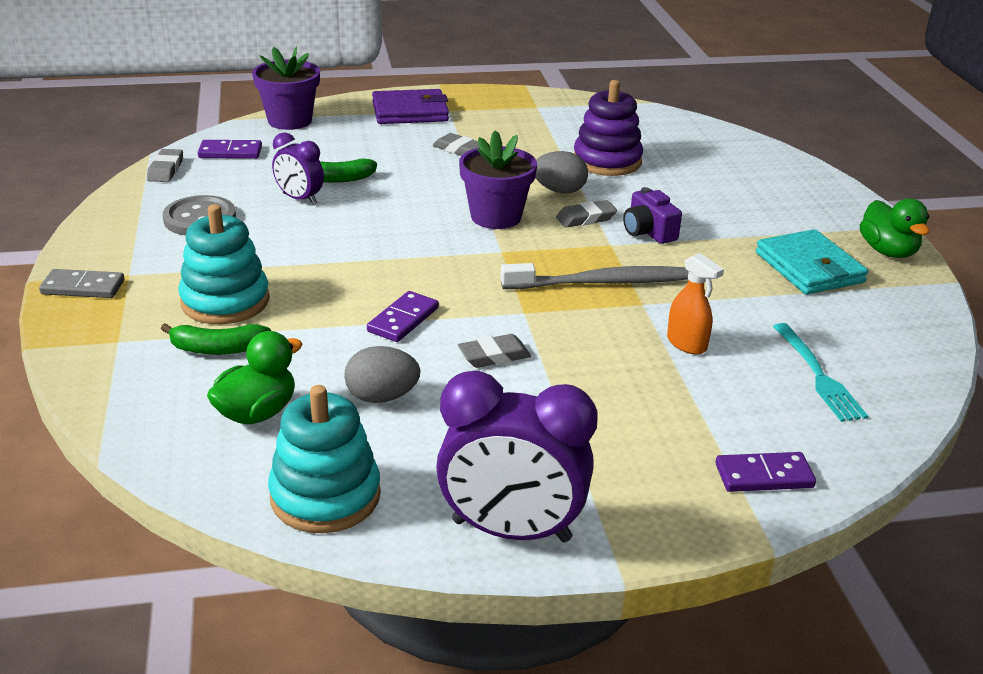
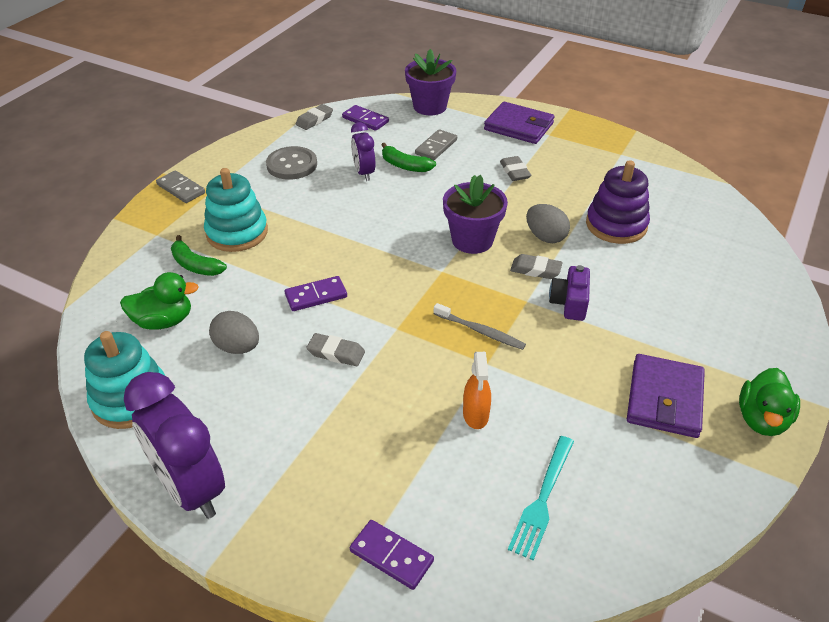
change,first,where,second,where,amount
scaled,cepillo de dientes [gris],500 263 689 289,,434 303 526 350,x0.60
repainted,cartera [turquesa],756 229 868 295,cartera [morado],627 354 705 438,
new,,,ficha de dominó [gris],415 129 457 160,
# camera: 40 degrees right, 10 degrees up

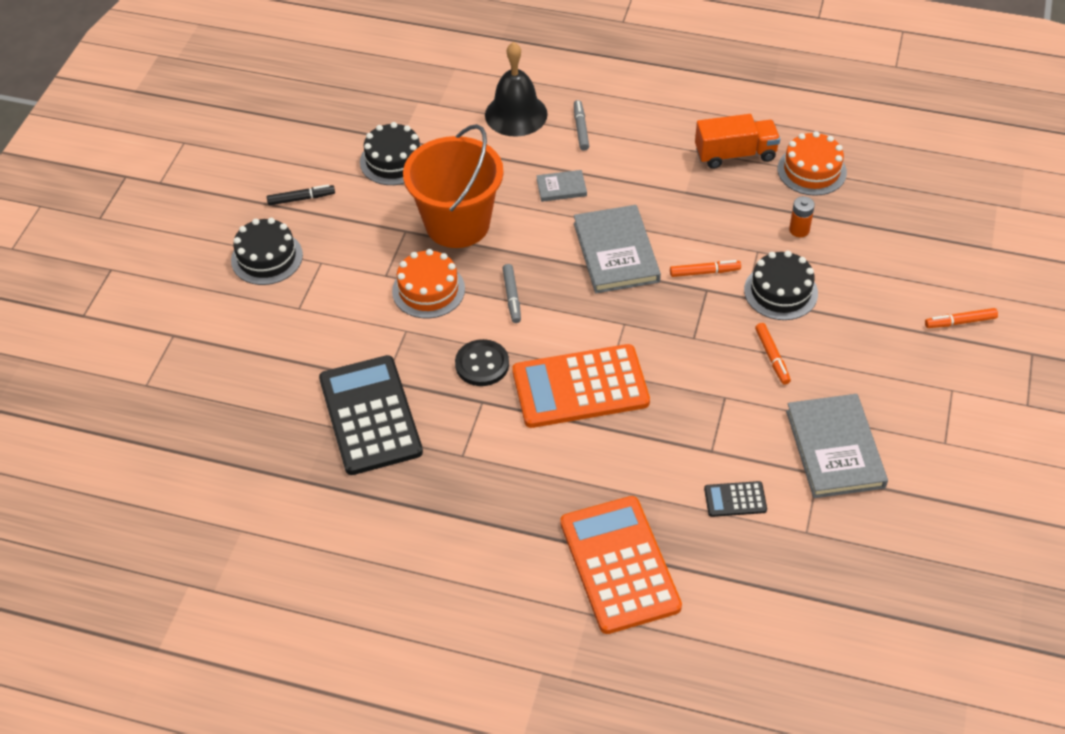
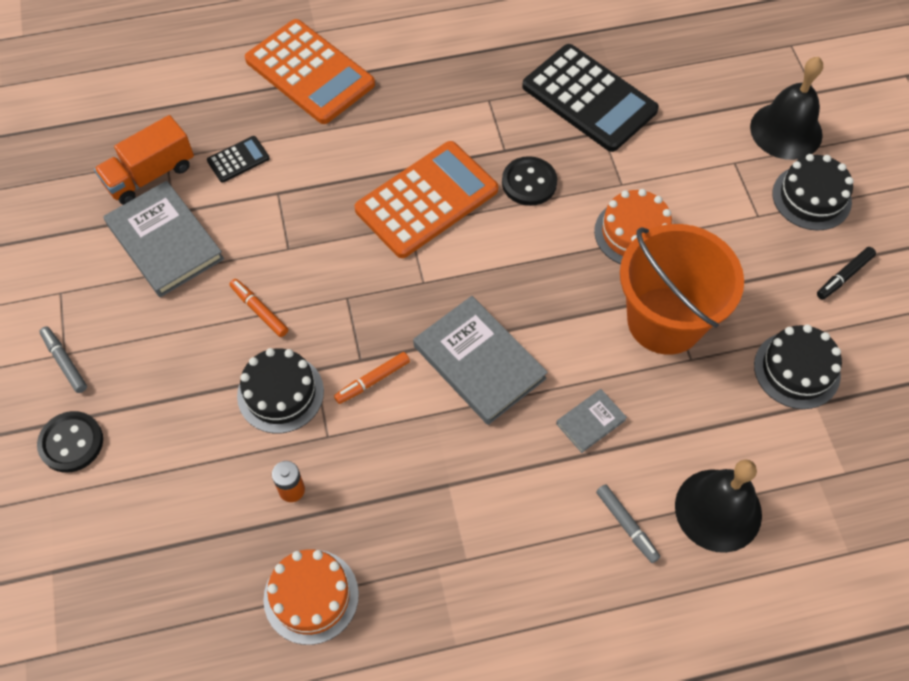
change,first,where,second,where,amount
shifted,rotulador [gris],502 264 521 323,,39 326 87 393,
shifted,camión [naranja],695 114 780 169,,94 115 194 205,
swapped,rotulador [naranja],925 308 998 328,botón [negro],37 411 103 473,
new,,,campana [negro],750 57 823 160,
# camera: 150 degrees right, 10 degrees up

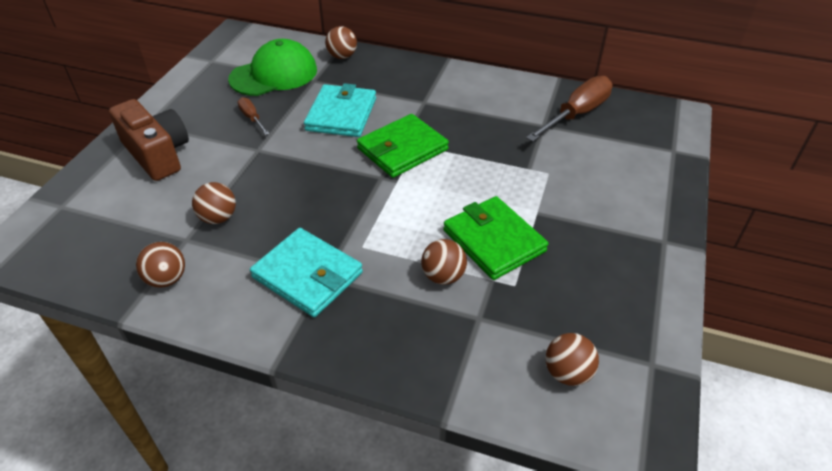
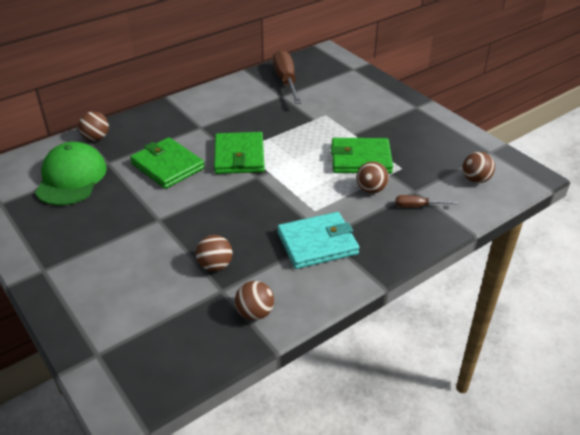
change,first,where,second,where,amount
gone,cámara [marrón],109 99 189 181,,,
shifted,destornillador [marrón],238 97 270 135,,396 195 458 208,
repainted,cartera [turquesa],304 83 376 137,cartera [verde],130 137 205 189,
# camera: 55 degrees left, 5 degrees down

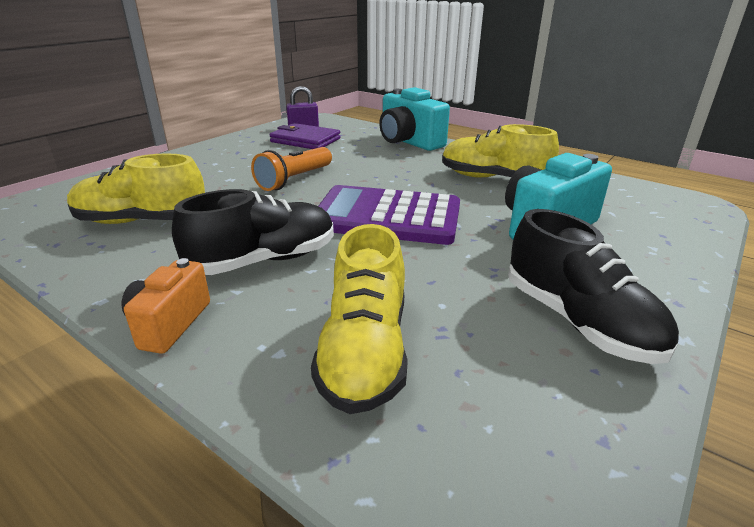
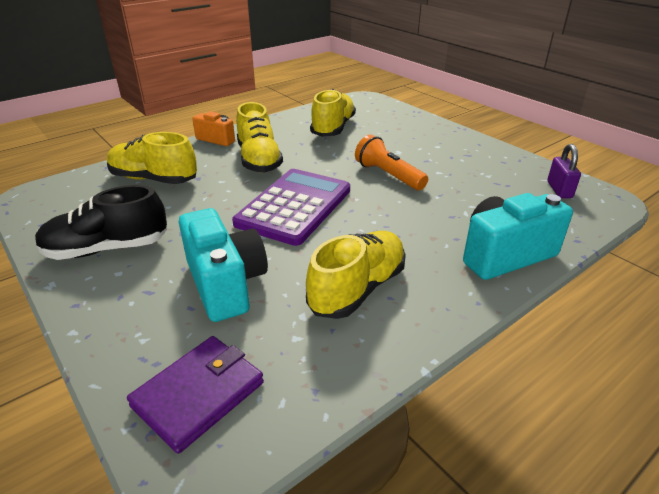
change,first,where,second,where,amount
repainted,zapato [negro],172 189 334 275,zapato [amarillo],236 102 283 173,
shifted,cartera [morado],269 123 341 149,,127 336 264 454,
# camera: 105 degrees right, 5 degrees up

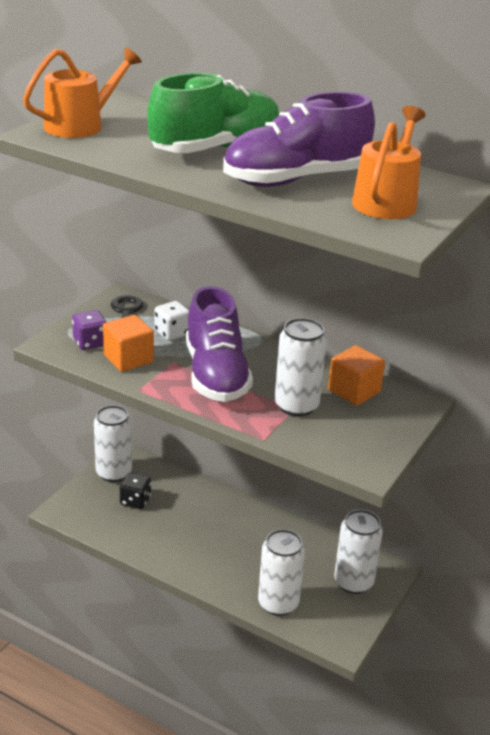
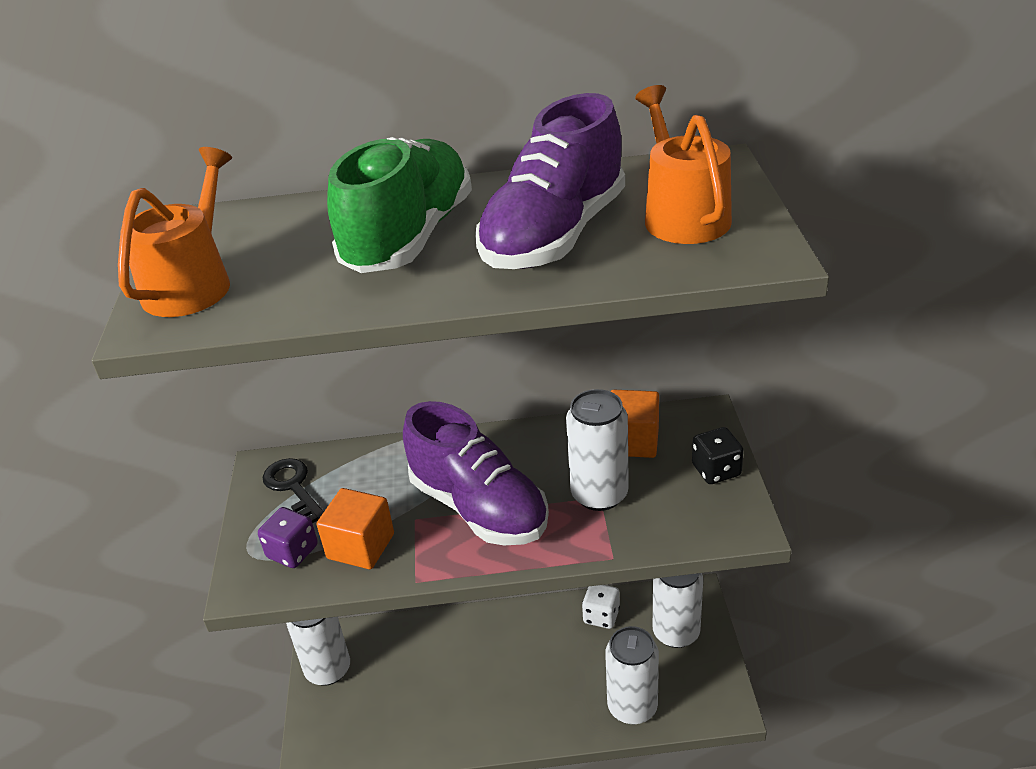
change,first,where,second,where,amount
shifted,dado [negro],120 473 151 509,,692 427 744 484,
shifted,dado [blanco],154 301 189 341,,582 585 620 629,
# camera: 30 degrees left, 5 degrees up

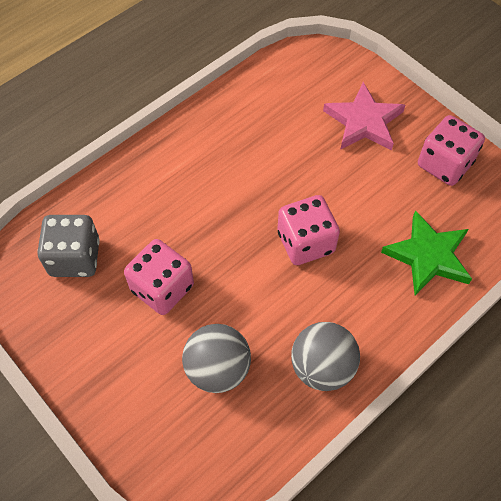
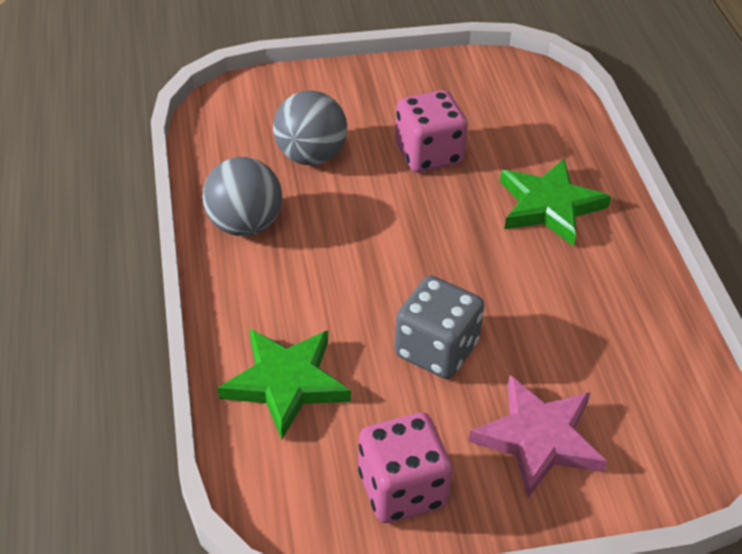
change,first,where,second,where,amount
shifted,dado [gris],37 215 100 277,,394 276 484 379,
gone,dado [rosa],277 195 340 265,,,
new,,,estrella [verde],500 159 611 247,
# camera: 120 degrees right, 15 degrees down

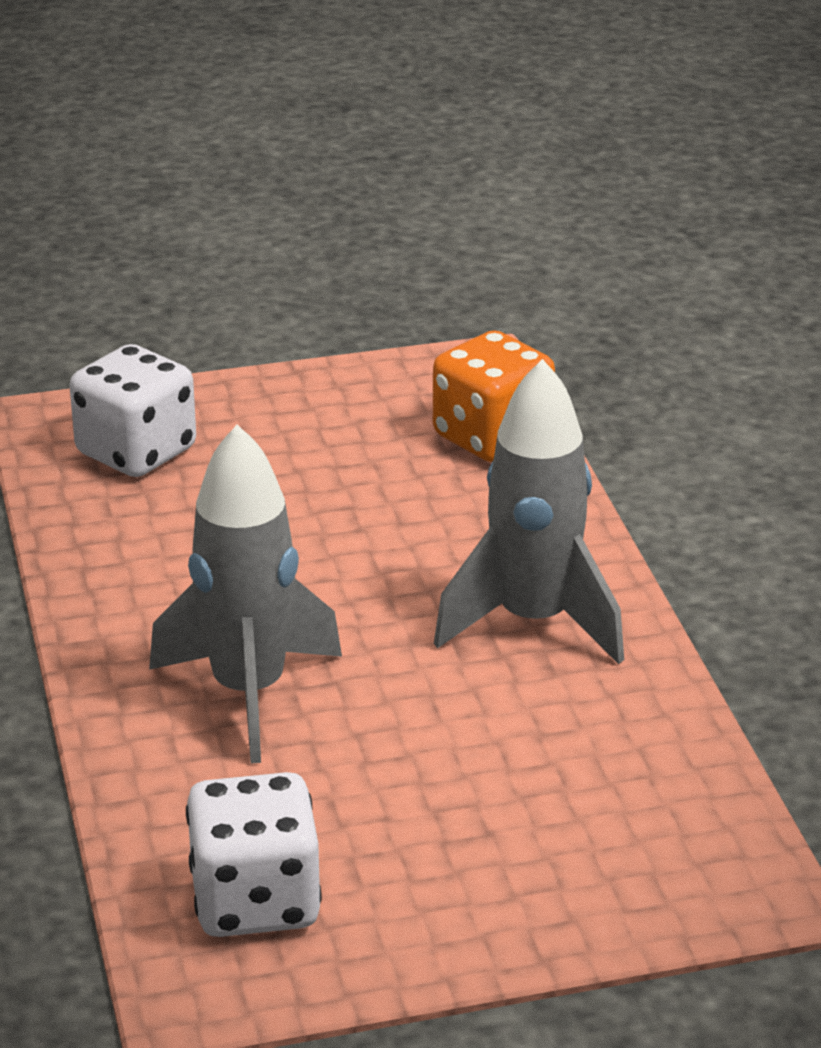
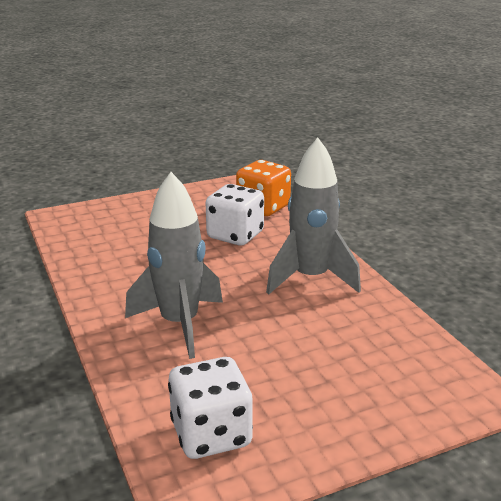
change,first,where,second,where,amount
shifted,dado [blanco],70 344 196 477,,206 184 264 246,
# camera: 10 degrees left, 5 degrees down

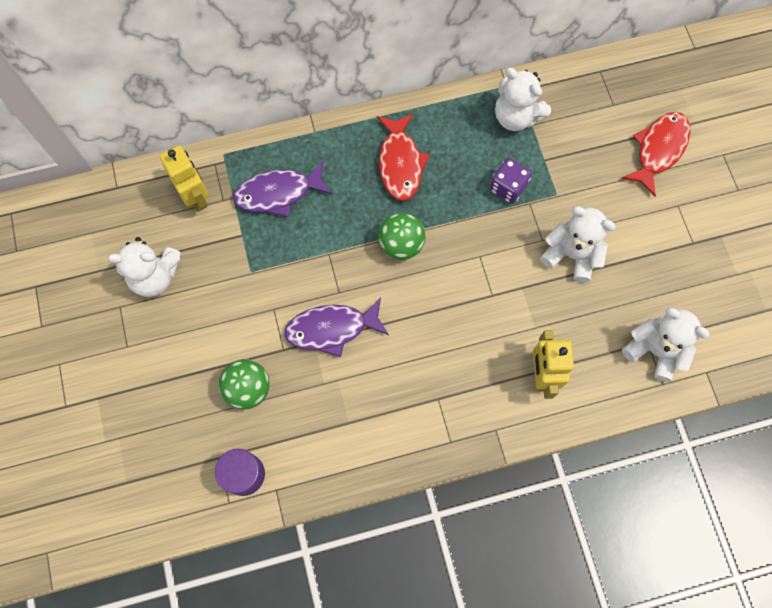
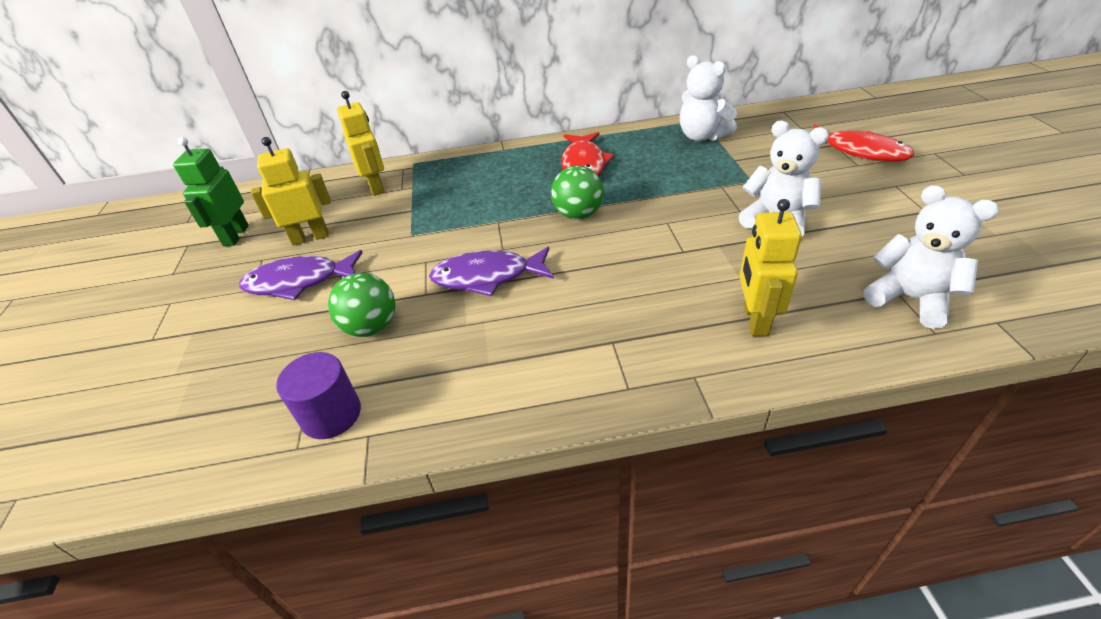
change,first,where,second,where,amount
swapped,osito [blanco],108 237 181 297,robot [amarillo],251 137 331 246,
shifted,pez [morado],233 161 333 217,,239 250 363 300,
gone,dado [morado],490 158 532 204,,,
rotated,pez [rojo],622 112 690 196,,813 124 914 162,90 degrees clockwise
new,,,robot [verde],173 137 249 246,
# camera: 10 degrees right, 30 degrees down

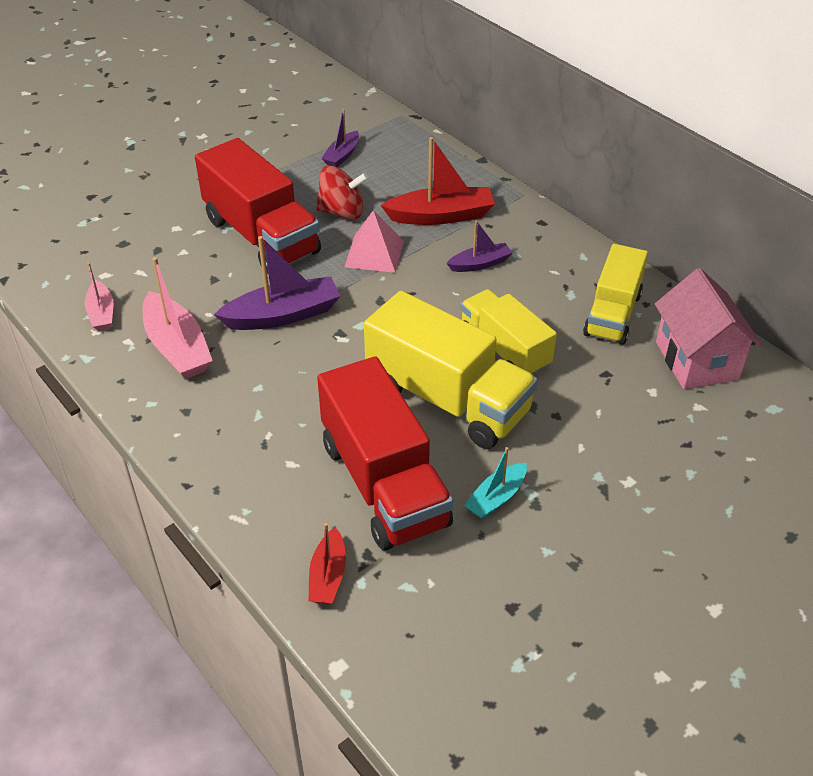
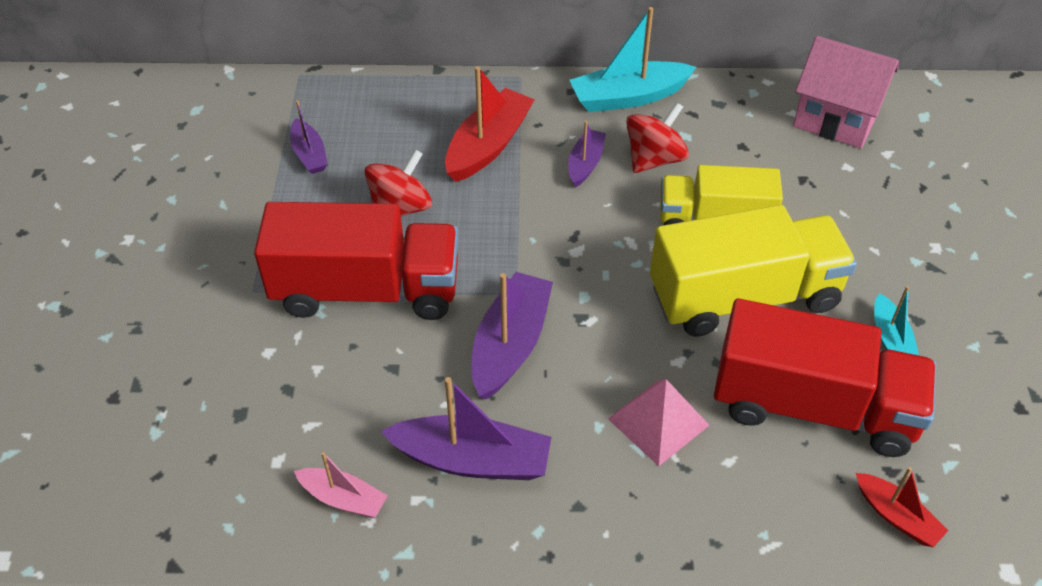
change,first,where,second,where,amount
repainted,barco [rosa],143 257 213 379,barco [morado],381 377 552 480,
shifted,pirámide [rosa],345 210 404 273,,608 379 709 466,
gone,camión [amarillo],583 244 648 345,,,
new,,,barco [turquesa],570 7 696 112,
new,,,peonza [rojo],626 102 689 173,
# camera: 50 degrees left, 5 degrees up

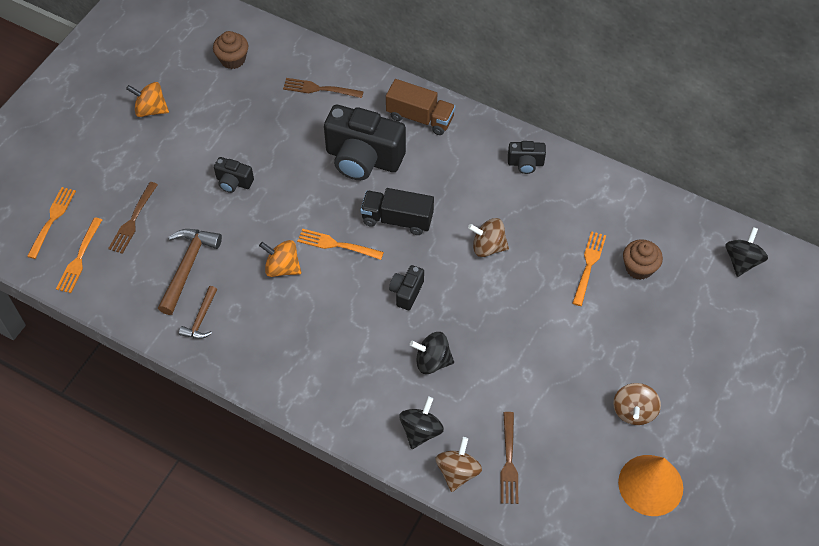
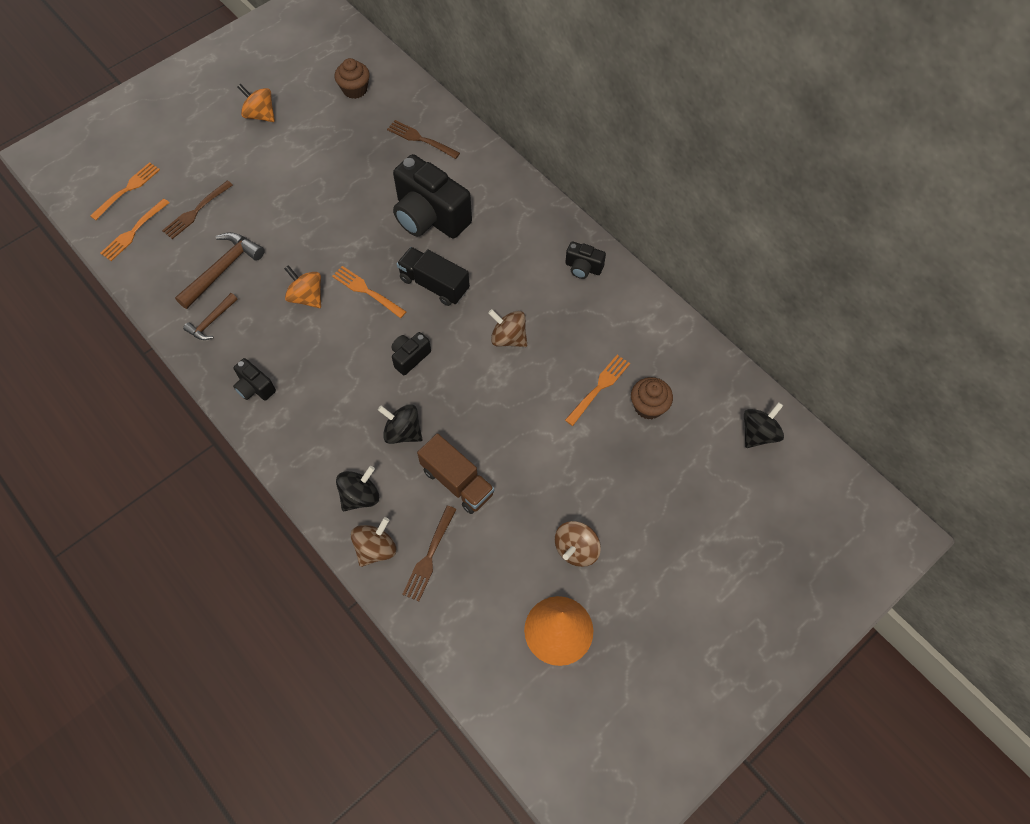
change,first,where,second,where,amount
shifted,cámara [negro],214 157 254 193,,233 358 276 400,
shifted,camión [marrón],386 79 455 135,,417 433 494 514,
# camera: 20 degrees right, 5 degrees up

